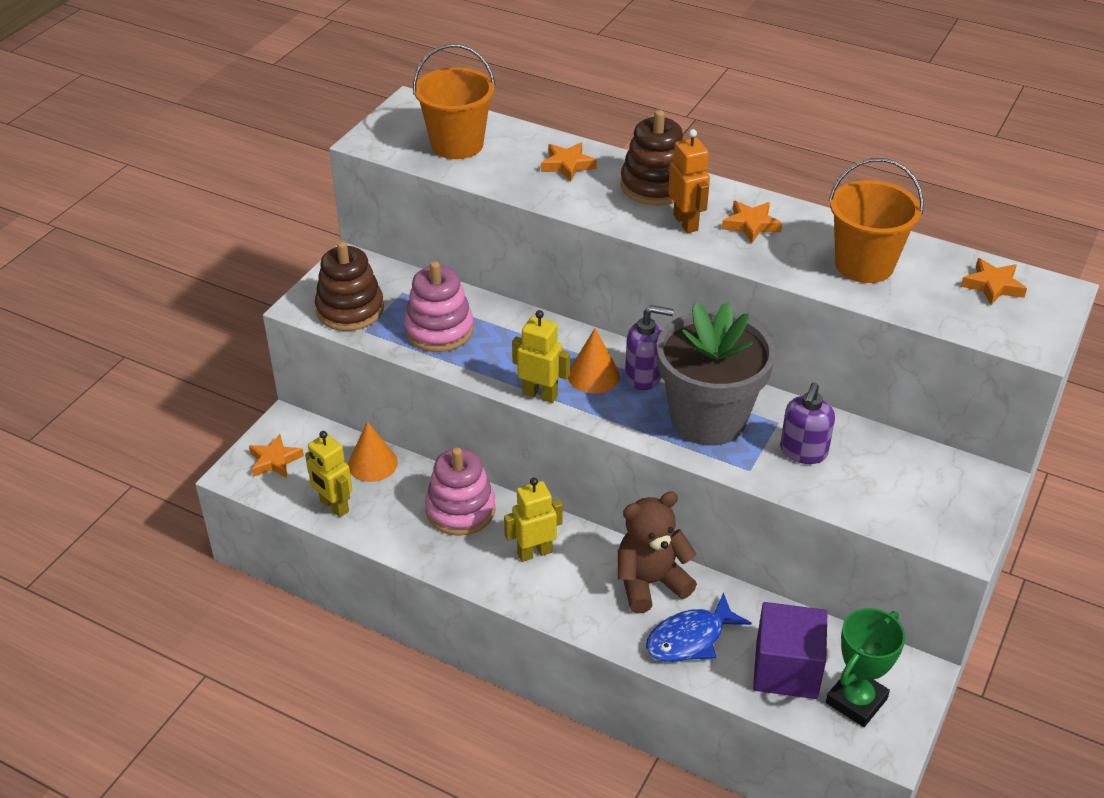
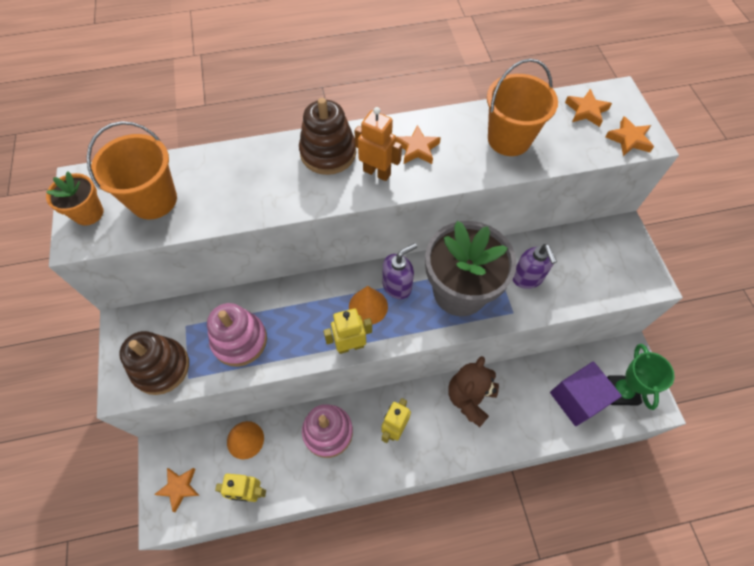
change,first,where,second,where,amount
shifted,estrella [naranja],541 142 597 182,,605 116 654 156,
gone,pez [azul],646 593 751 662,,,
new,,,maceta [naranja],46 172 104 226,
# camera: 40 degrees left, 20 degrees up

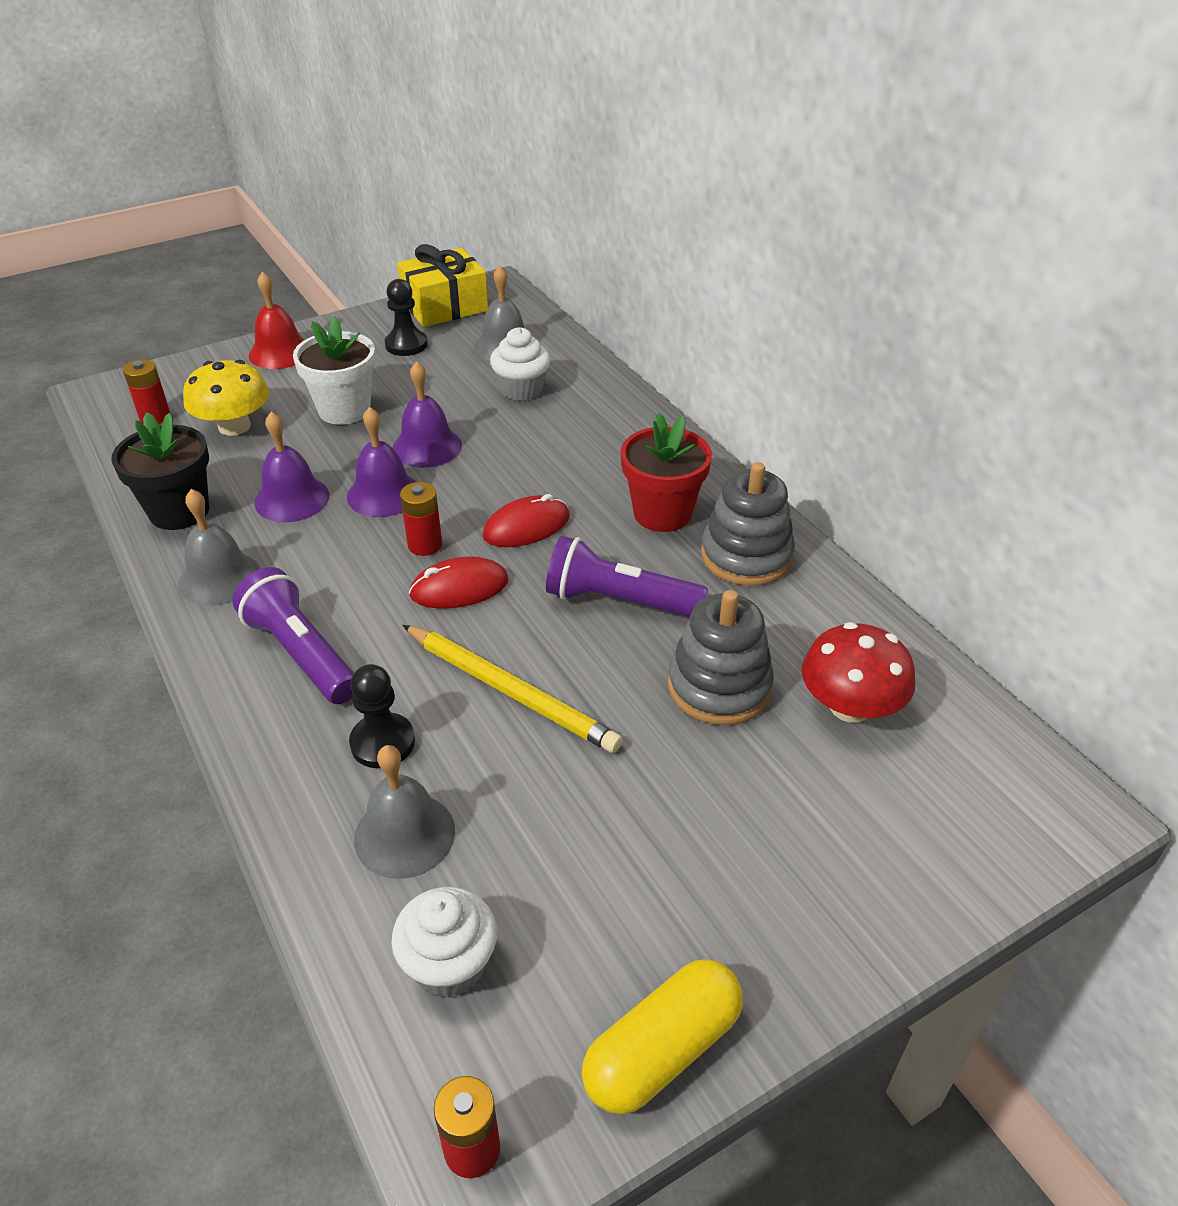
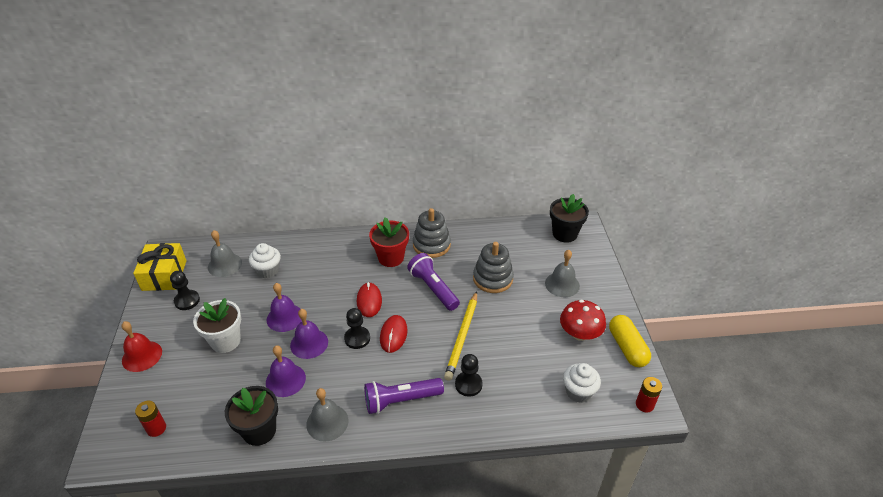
change,first,where,second,where,amount
gone,seta [amarillo],183 360 269 436,,,
shifted,campana [gris],354 745 455 879,,545 250 580 297,
swapped,pila [rojo],400 482 442 556,peón [negro],344 308 370 349,
rotated,lápiz [amarillo],402 625 623 753,,444 291 477 381,135 degrees clockwise
rotated,lámpara de mano [morado],546 536 708 617,,407 253 460 311,105 degrees clockwise
shifted,seta [rojo],802 622 915 723,,560 300 606 341,
new,,,maceta [negro],550 194 589 243,
# camera: 65 degrees left, 0 degrees up

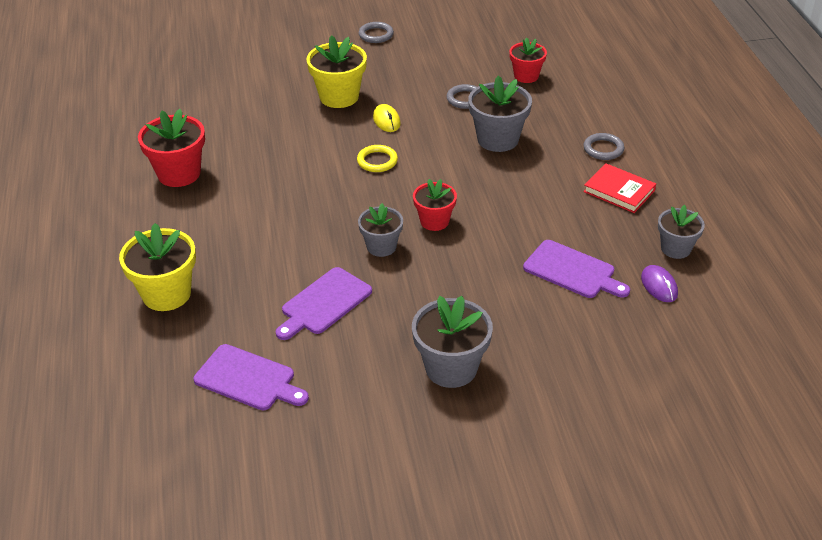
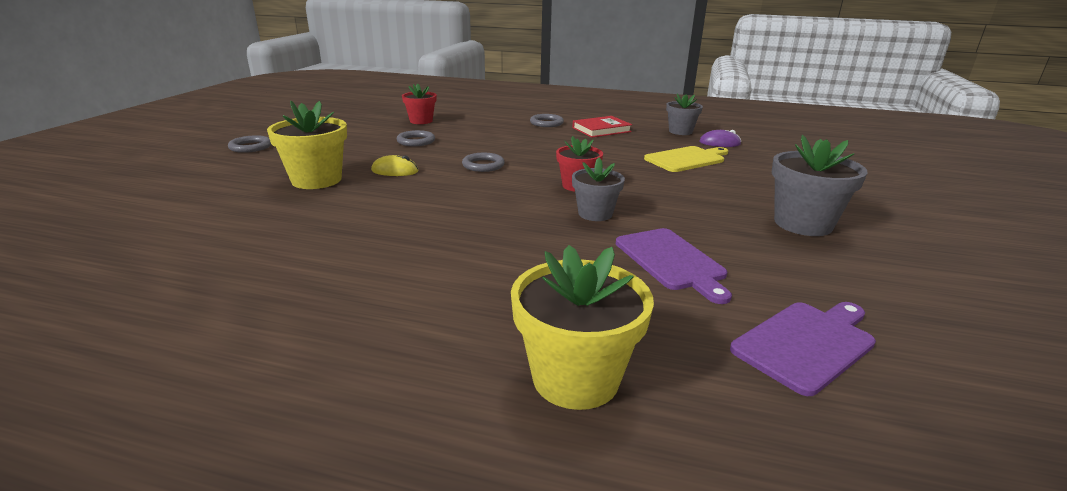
change,first,where,second,where,amount
gone,maceta [rojo],138 109 205 187,,,
gone,anillo [amarillo],357 145 398 172,,,
gone,maceta [gris],468 75 532 152,,,
repainted,tabla de cortar [morado],523 240 630 298,tabla de cortar [amarillo],644 146 728 172,
new,,,anillo [gris],462 153 505 172,
# camera: 65 degrees left, 15 degrees down

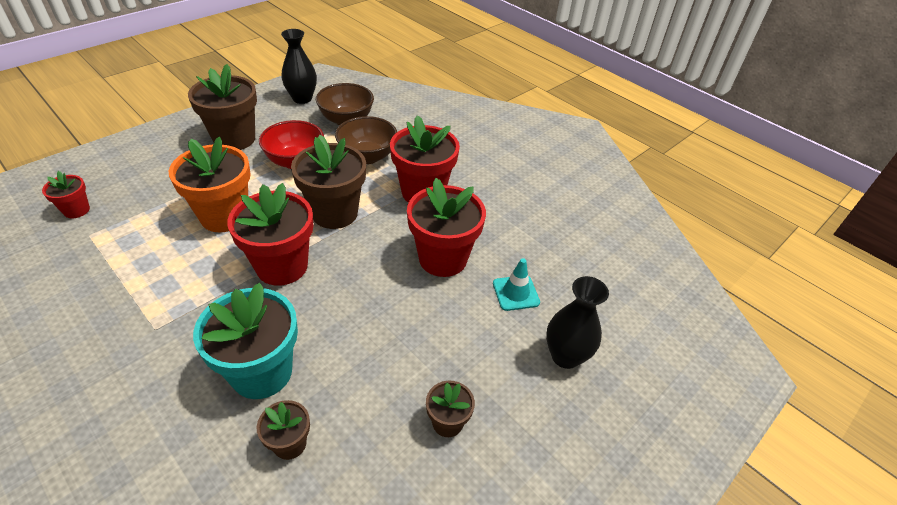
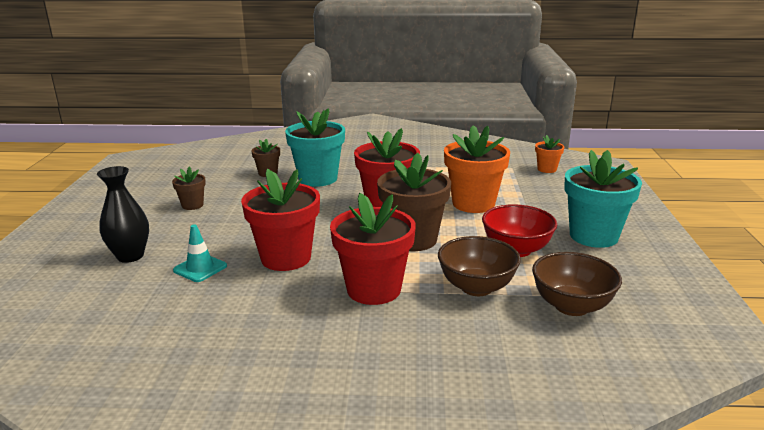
change,first,where,second,where,amount
repainted,maceta [rojo],42 171 90 218,maceta [naranja],535 135 564 173,
repainted,maceta [marrón],188 64 257 150,maceta [turquesa],564 150 642 248,
gone,florero [negro],281 29 317 104,,,
# camera: 140 degrees right, 20 degrees down

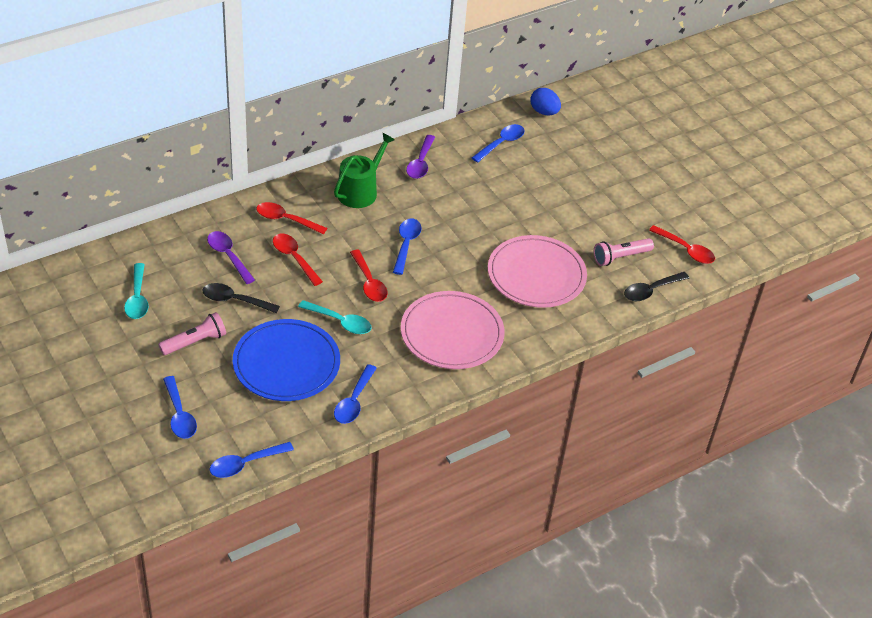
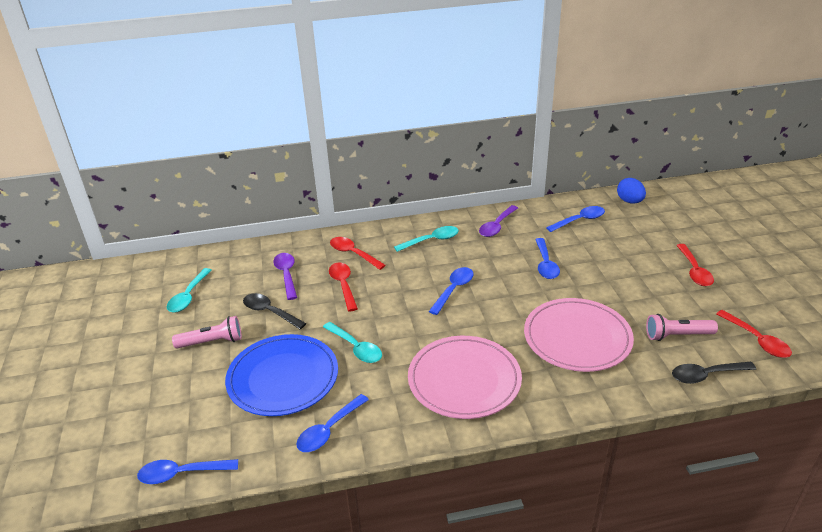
change,first,where,second,where,amount
shifted,cuchara [azul],163 376 197 439,,535 238 560 279,
swapped,regadera [verde],334 133 395 208,cuchara [turquesa],394 226 459 252,
shifted,cuchara [rojo],350 250 387 302,,676 244 714 286,
# camera: 25 degrees right, 10 degrees down

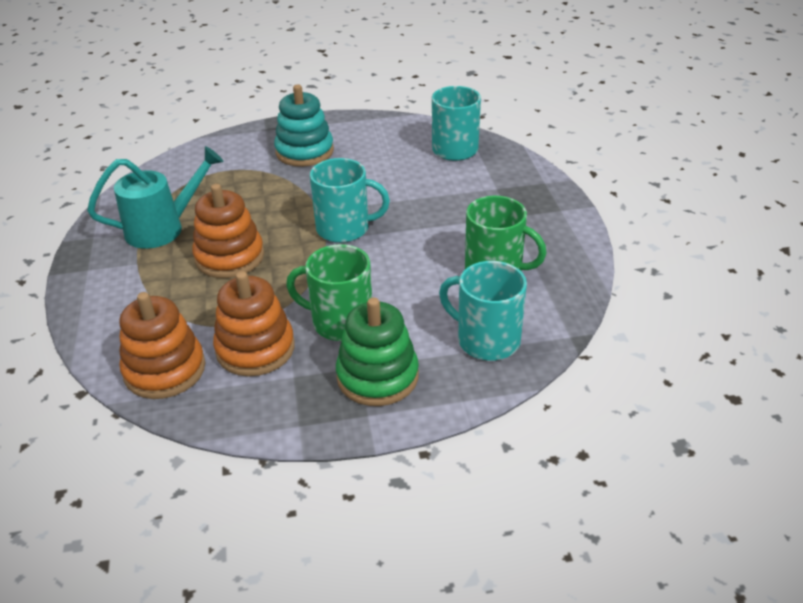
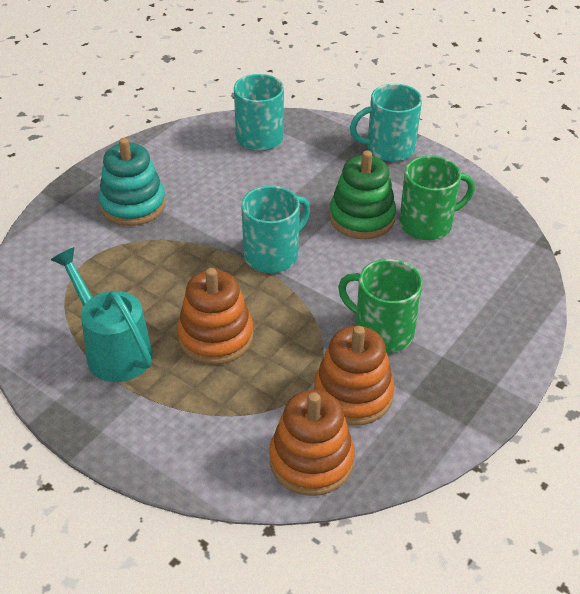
change,first,where,second,where,amount
rotated,regadera [turquesa],87 146 224 249,,51 247 153 382,60 degrees counterclockwise
rotated,taza [verde],286 244 372 341,,338 259 423 353,60 degrees clockwise
shifted,juguete apilable [verde],336 298 419 406,,329 150 396 239,
shifted,taza [turquesa],439 261 527 361,,350 84 422 162,
# camera: 45 degrees left, 5 degrees up

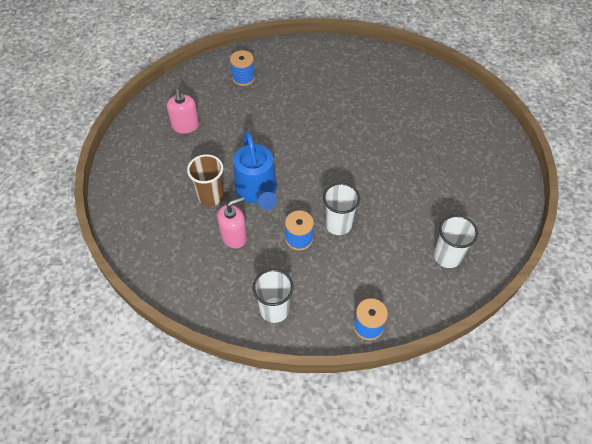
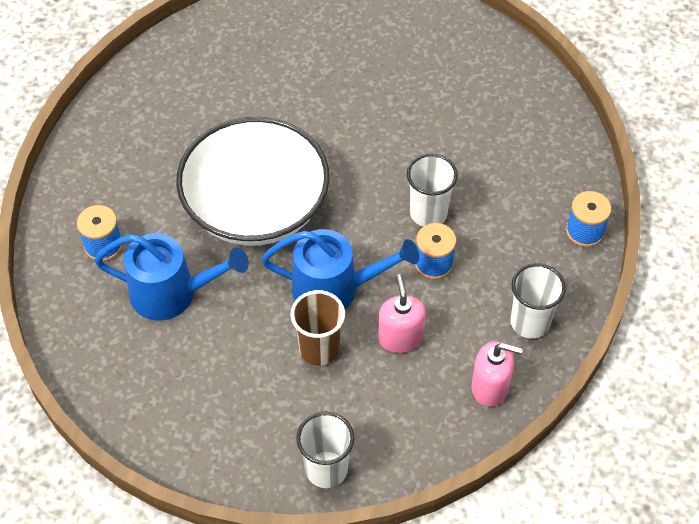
change,first,where,second,where,amount
shifted,dispensador de jabón [rosa],167 89 199 134,,471 341 523 407,
shifted,vaso [blanco],434 215 478 268,,296 412 354 488,
new,,,regadera [azul],95 233 249 320,
new,,,cuenco [blanco],176 117 330 246,
# camera: 70 degrees left, 0 degrees up

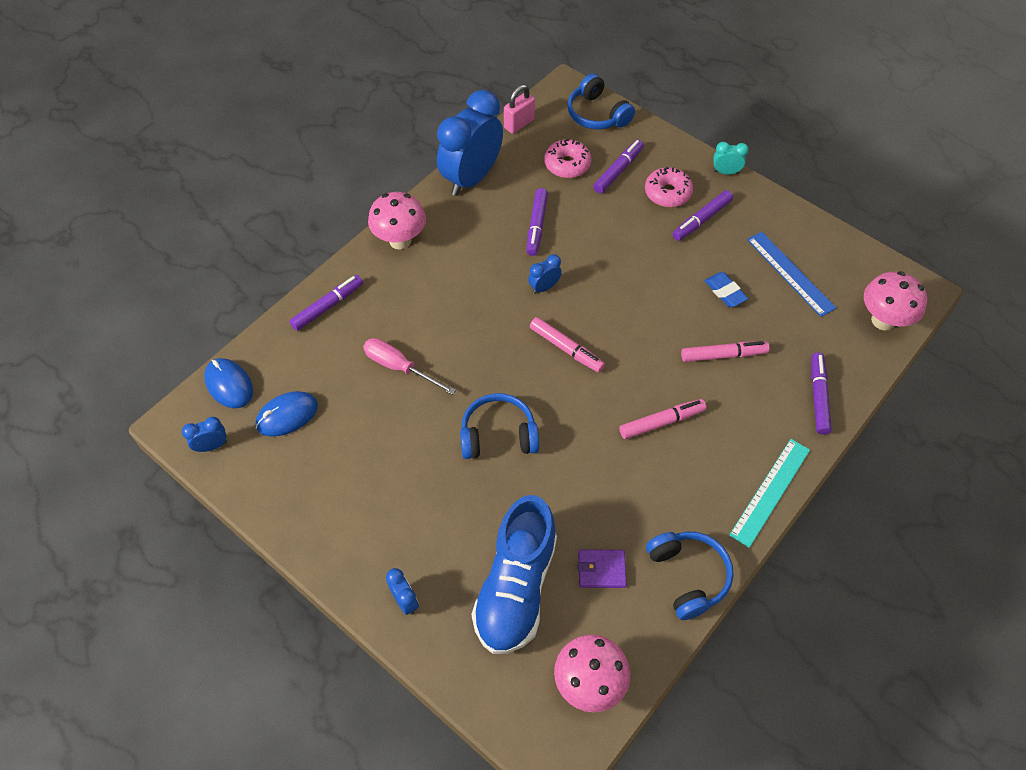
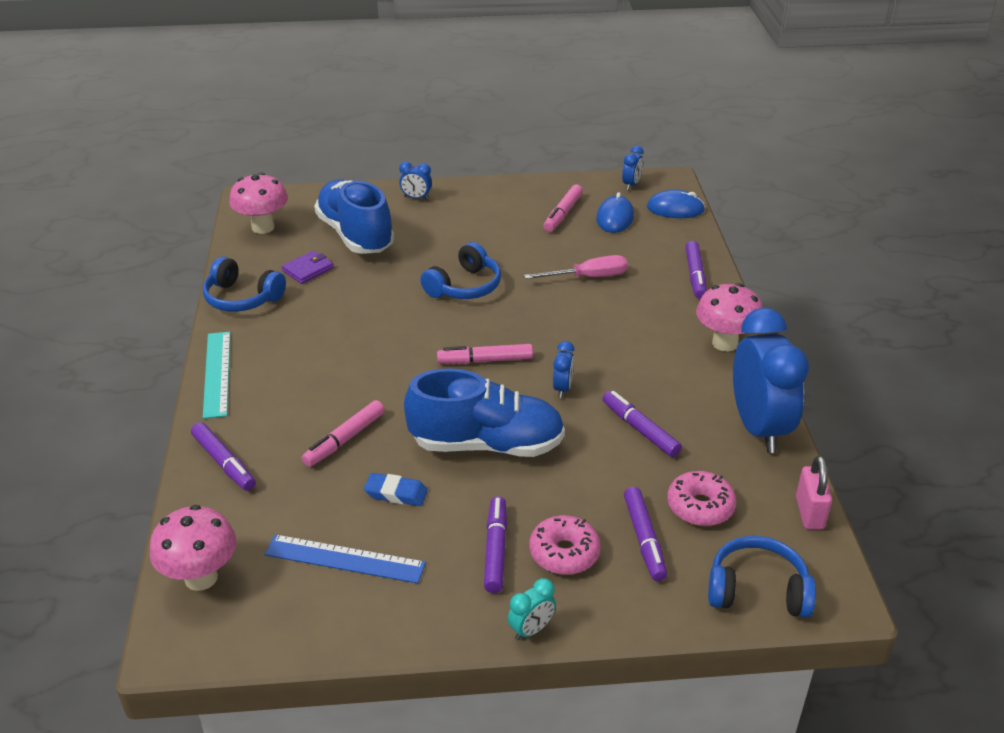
change,first,where,second,where,amount
shifted,rotulador [rosa],620 399 706 439,,544 184 583 232,
new,,,zapato [azul],404 368 565 457,
# camera: 135 degrees right, 20 degrees down

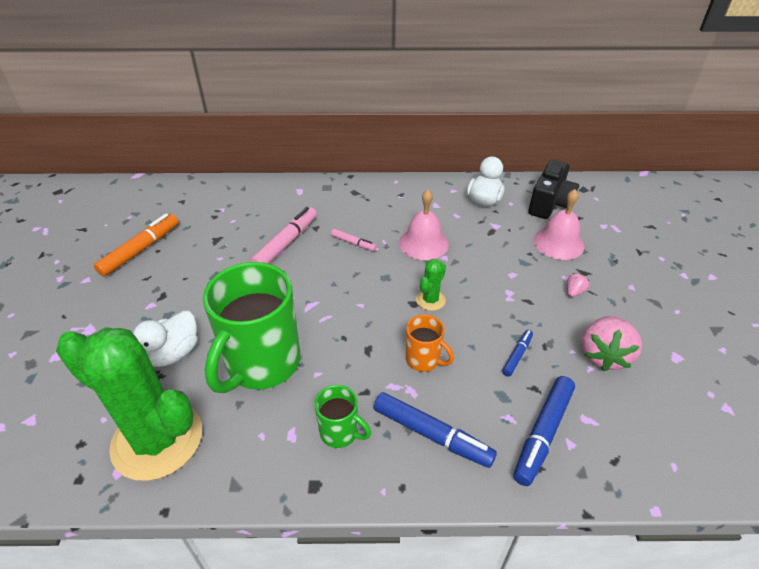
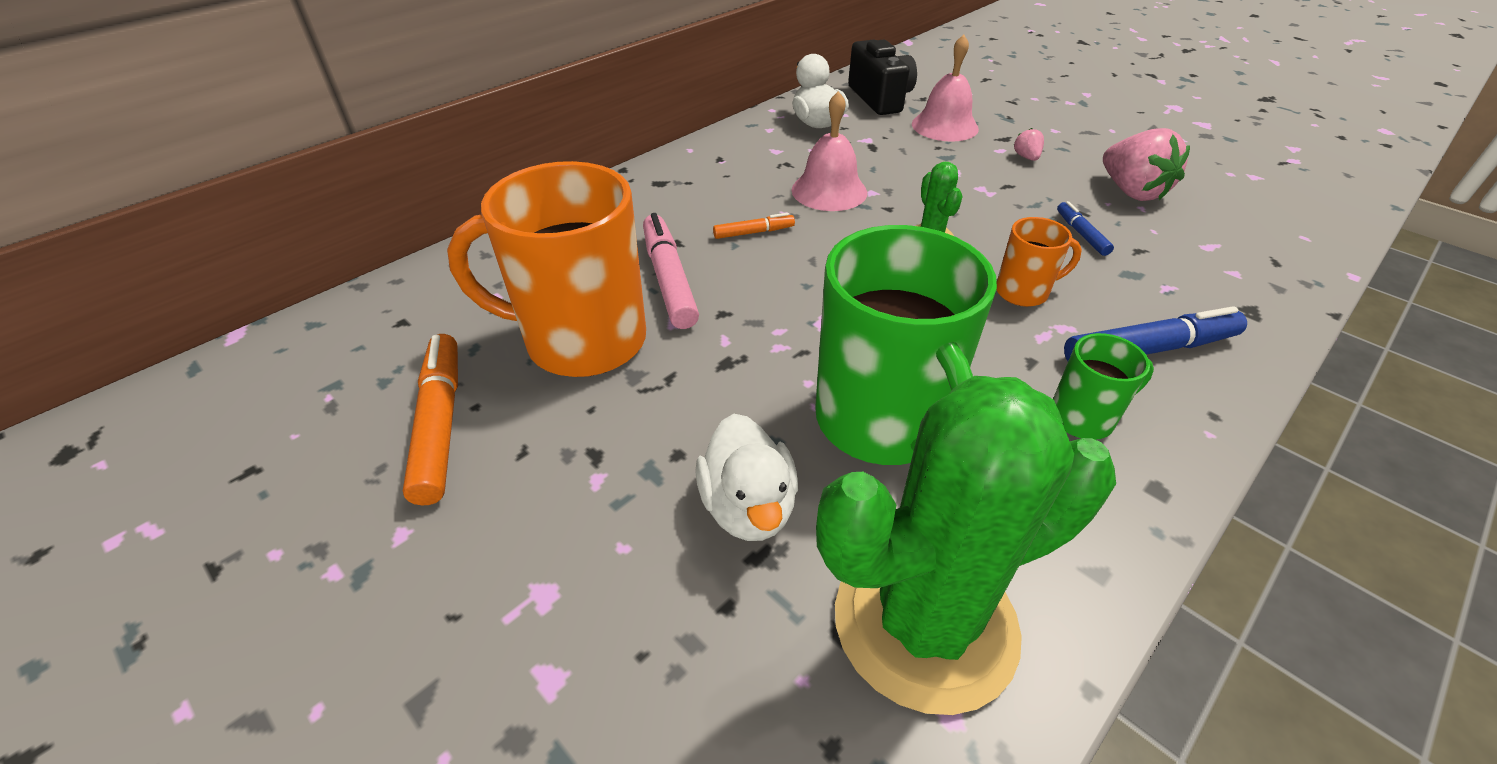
change,first,where,second,where,amount
repainted,rotulador [rosa],331 229 377 251,rotulador [naranja],713 213 795 239,
gone,rotulador [azul],513 376 575 486,,,
new,,,taza [naranja],447 161 646 377,
# camera: 45 degrees left, 0 degrees up

